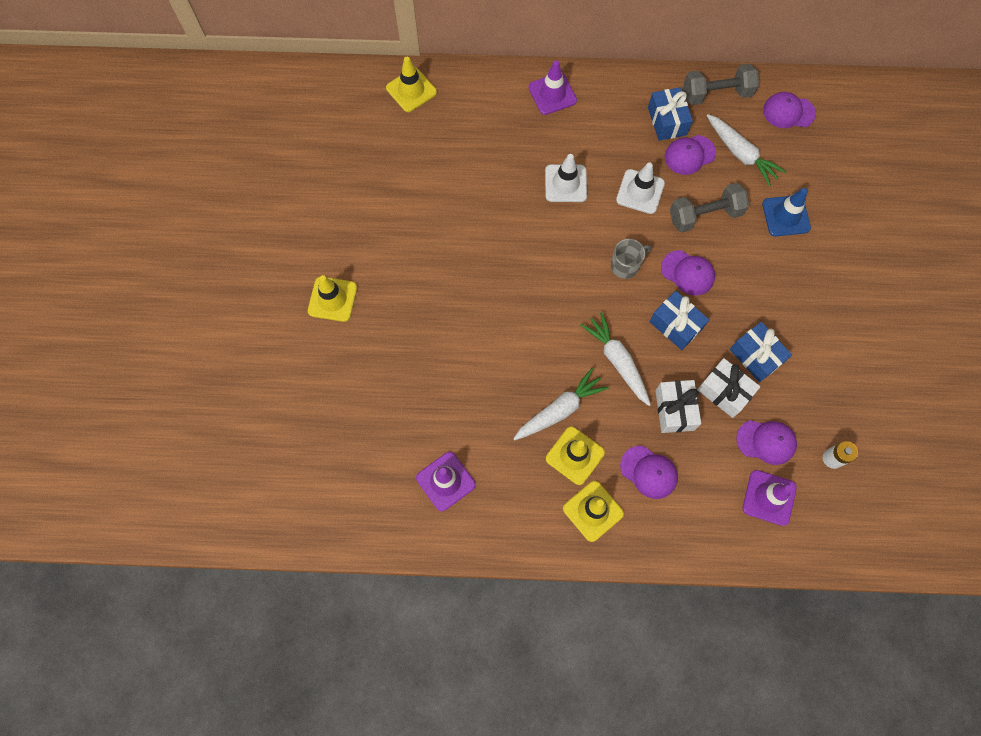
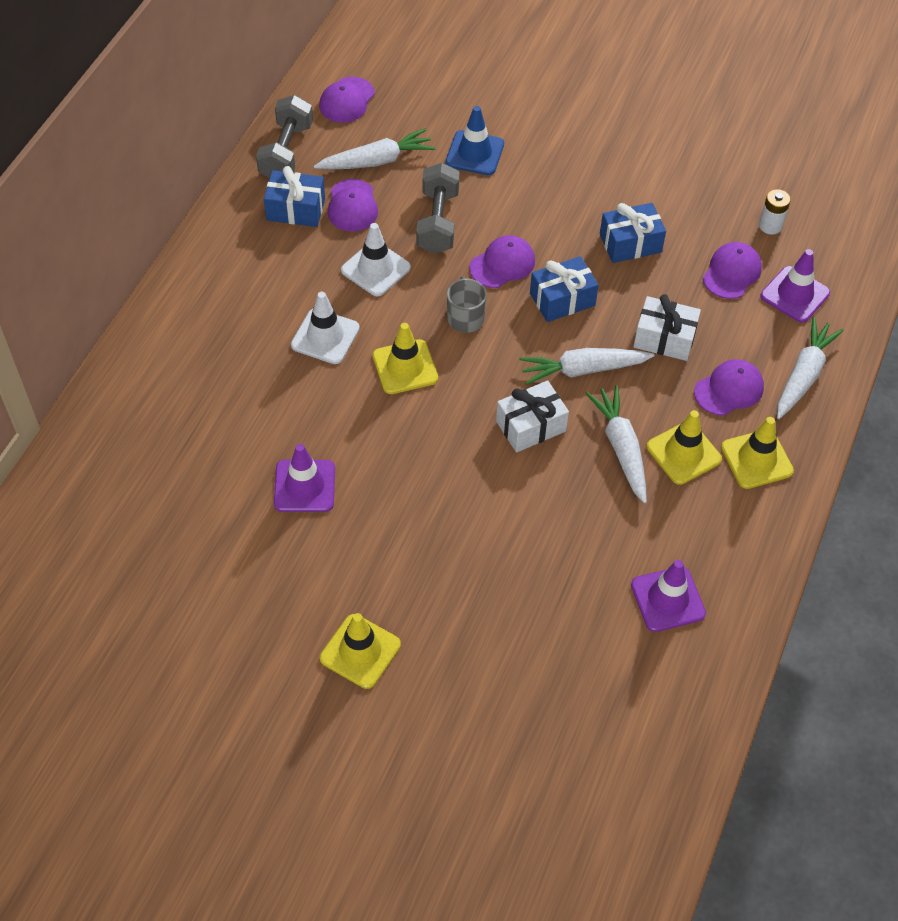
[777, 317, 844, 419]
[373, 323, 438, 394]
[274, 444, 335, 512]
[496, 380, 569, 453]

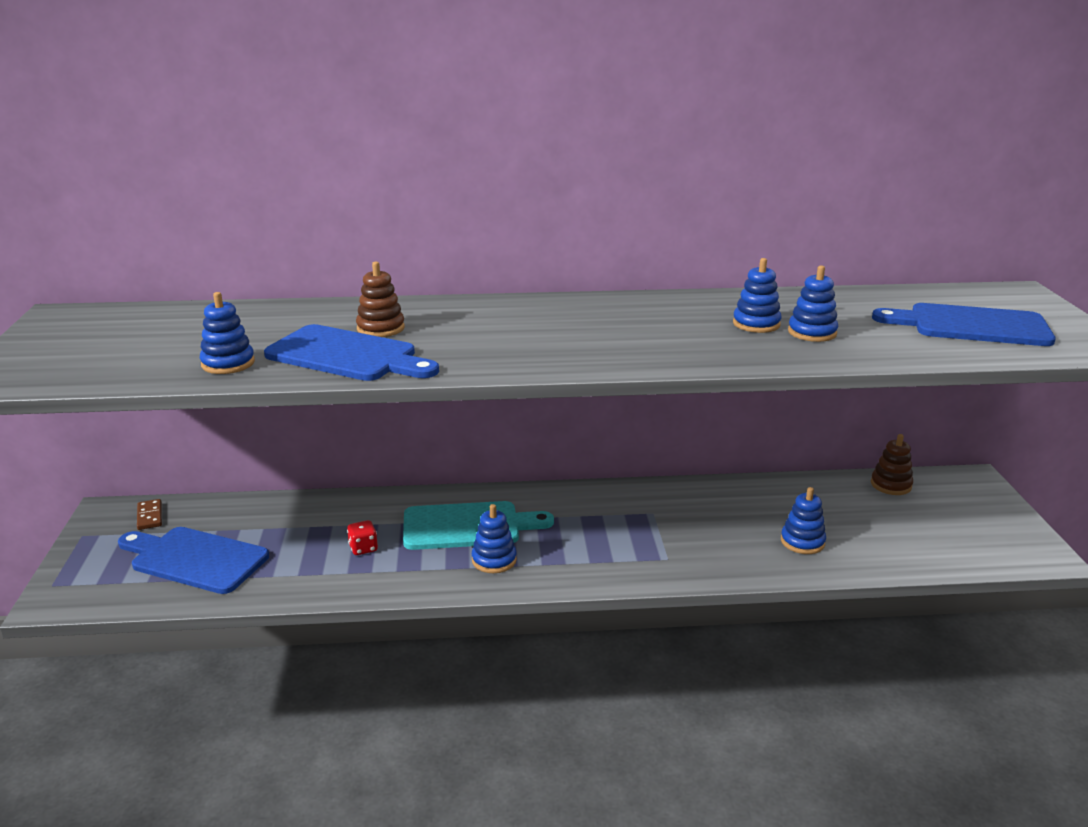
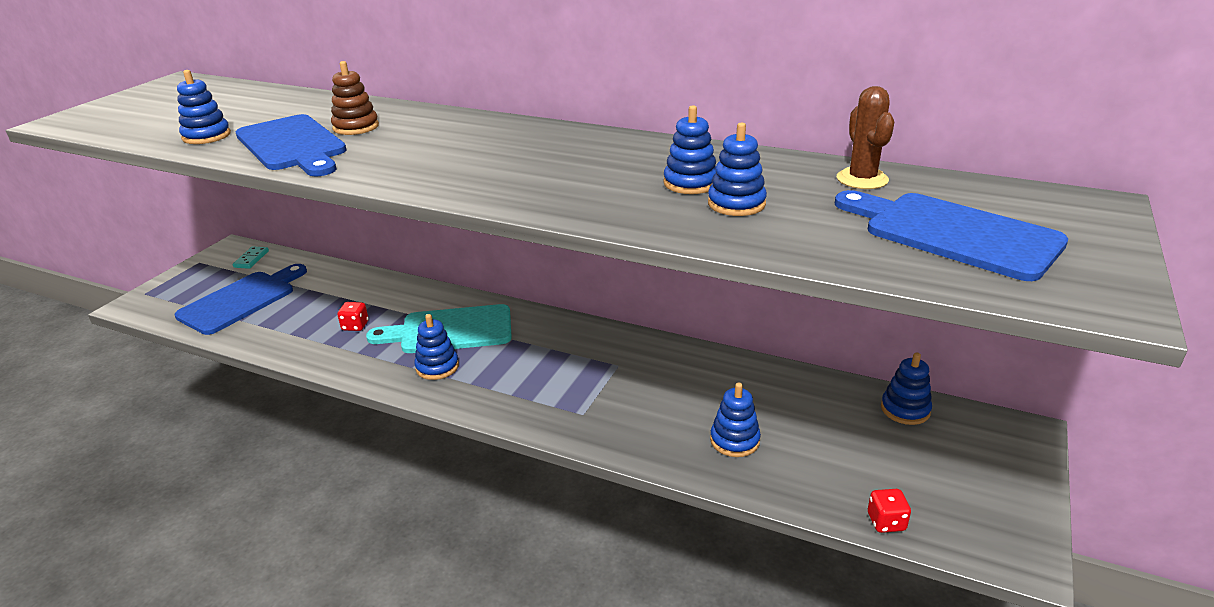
[837, 86, 894, 189]
[868, 489, 911, 533]
[233, 246, 269, 269]
[881, 352, 932, 425]
[175, 264, 307, 335]
[366, 304, 512, 353]

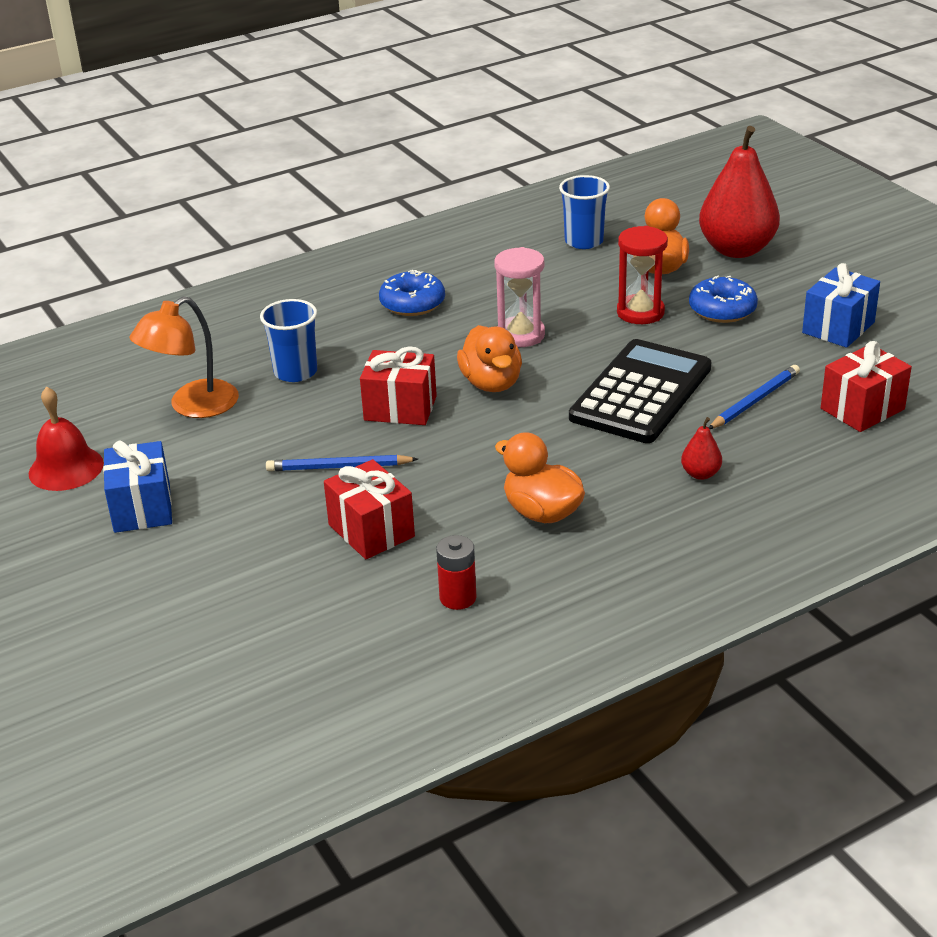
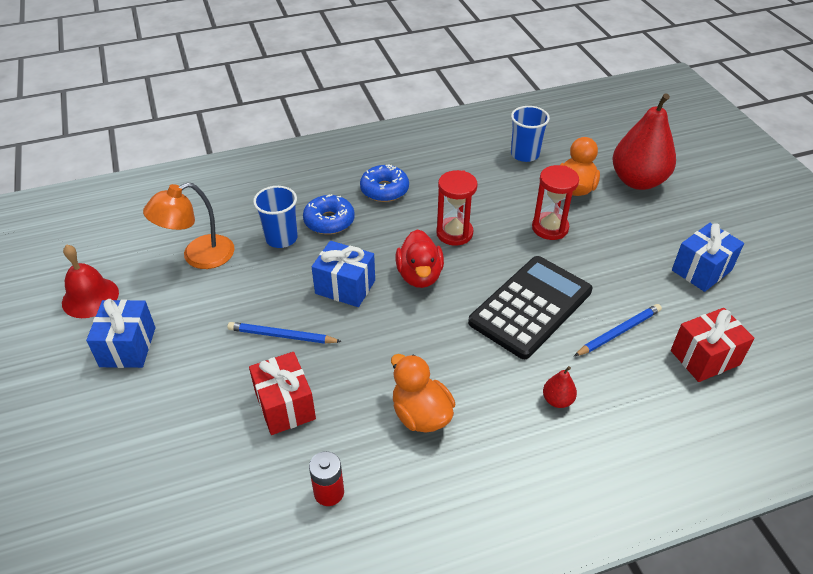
[303, 194, 355, 234]
[312, 241, 375, 307]
[396, 229, 444, 288]
[436, 170, 478, 246]

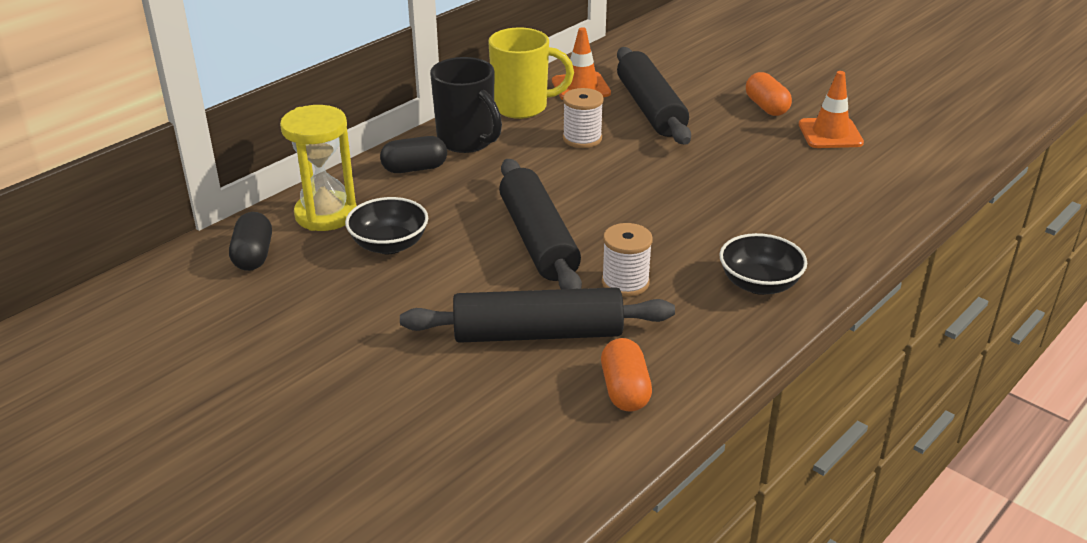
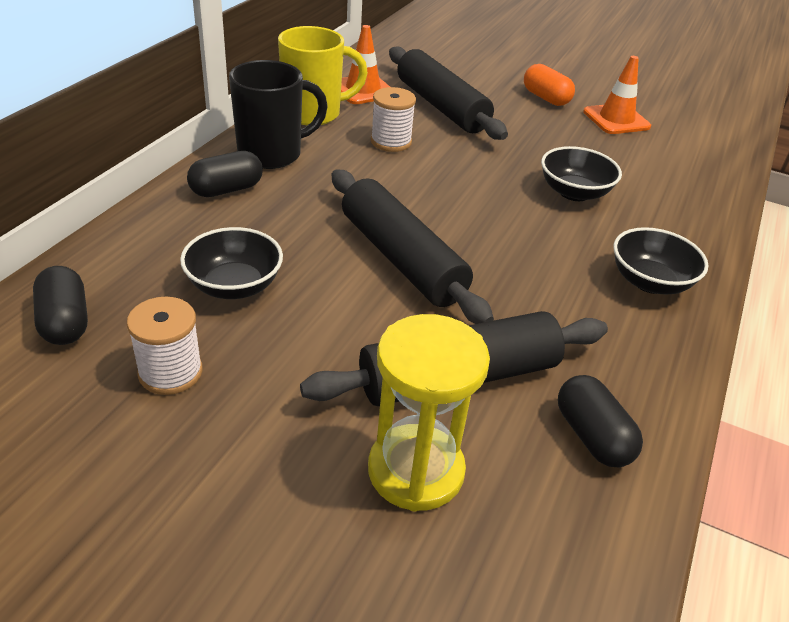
[541, 146, 622, 201]
[368, 314, 490, 512]
[127, 297, 203, 395]
[558, 375, 643, 467]
[229, 60, 328, 169]

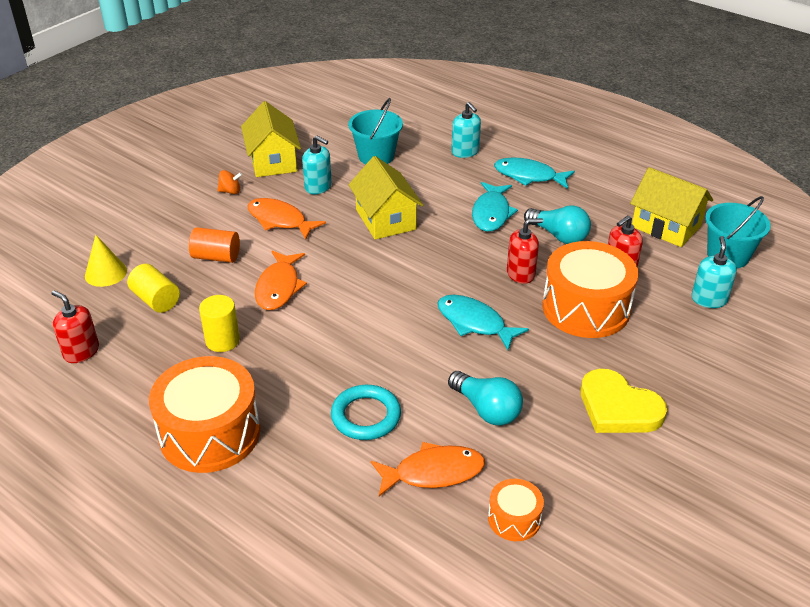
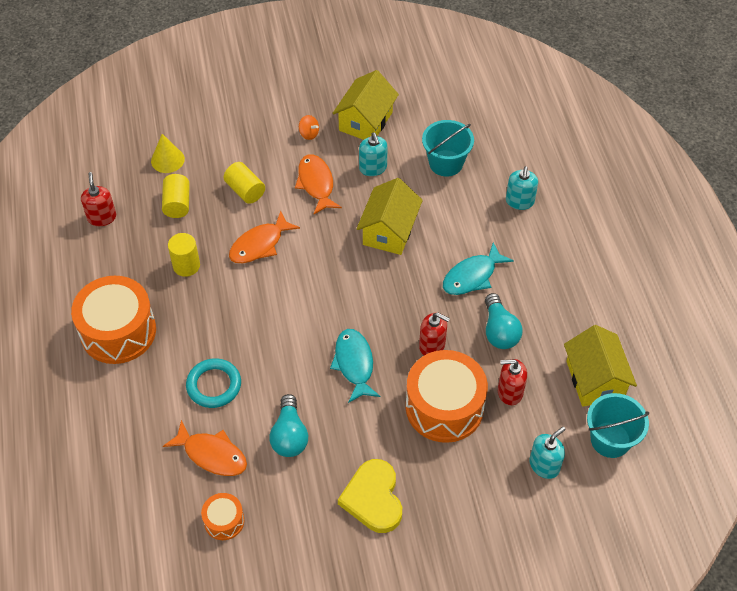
[494, 158, 575, 189] (first image)
[223, 162, 265, 204]

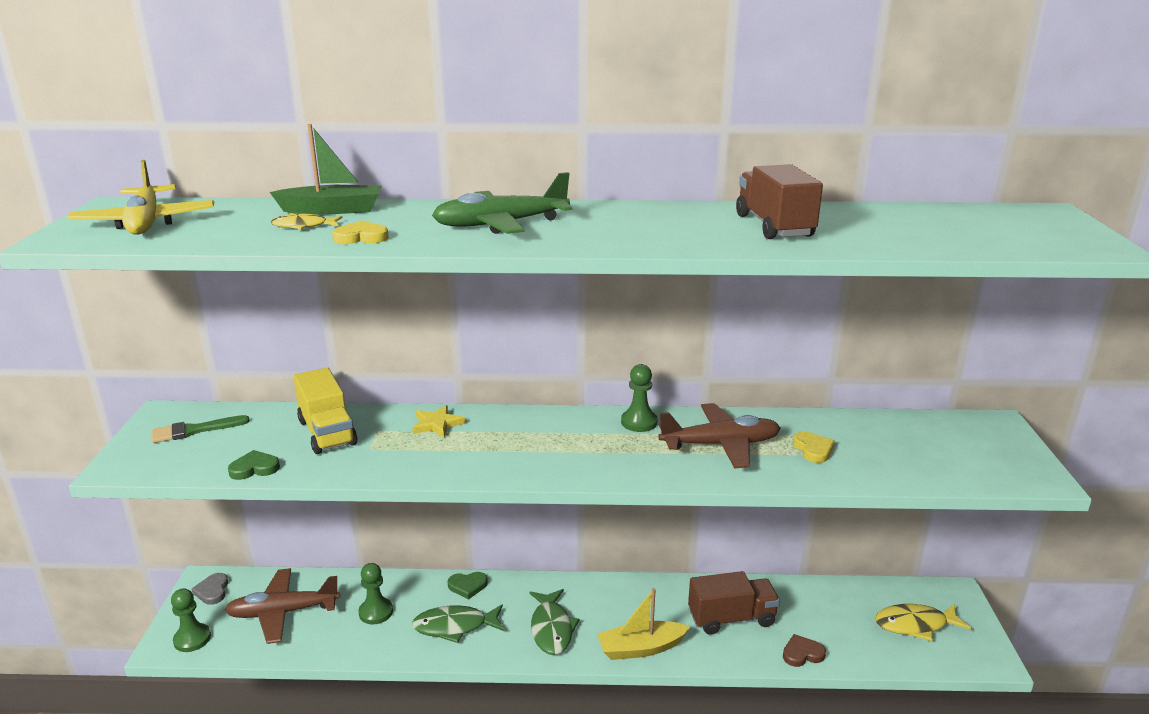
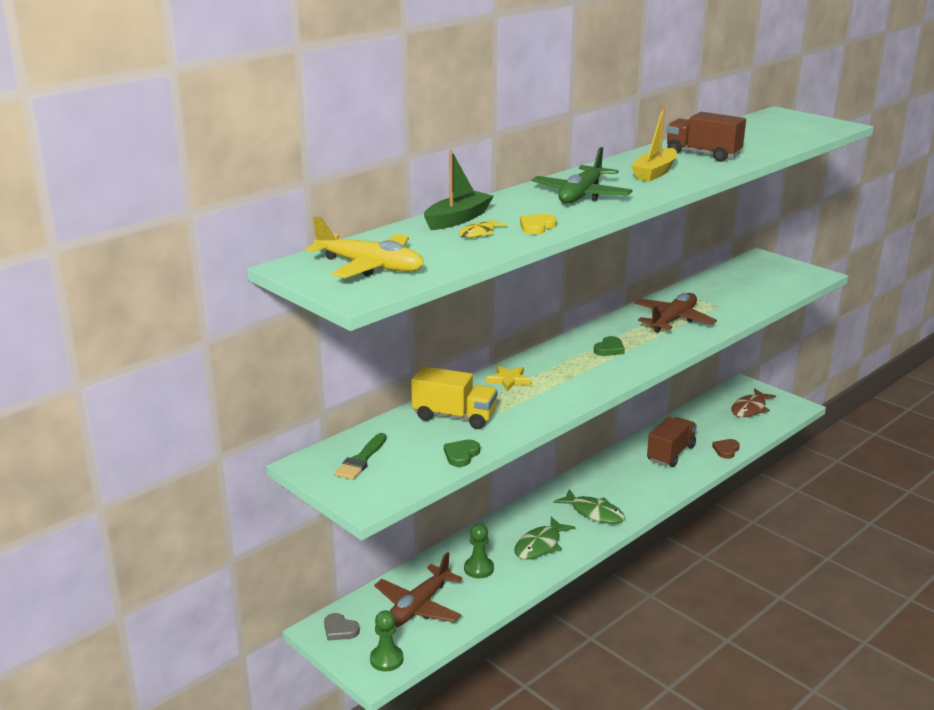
[621, 364, 657, 432] (first image)
[793, 431, 835, 463] (first image)
[594, 336, 625, 356]
[631, 107, 677, 182]
[731, 388, 776, 417]

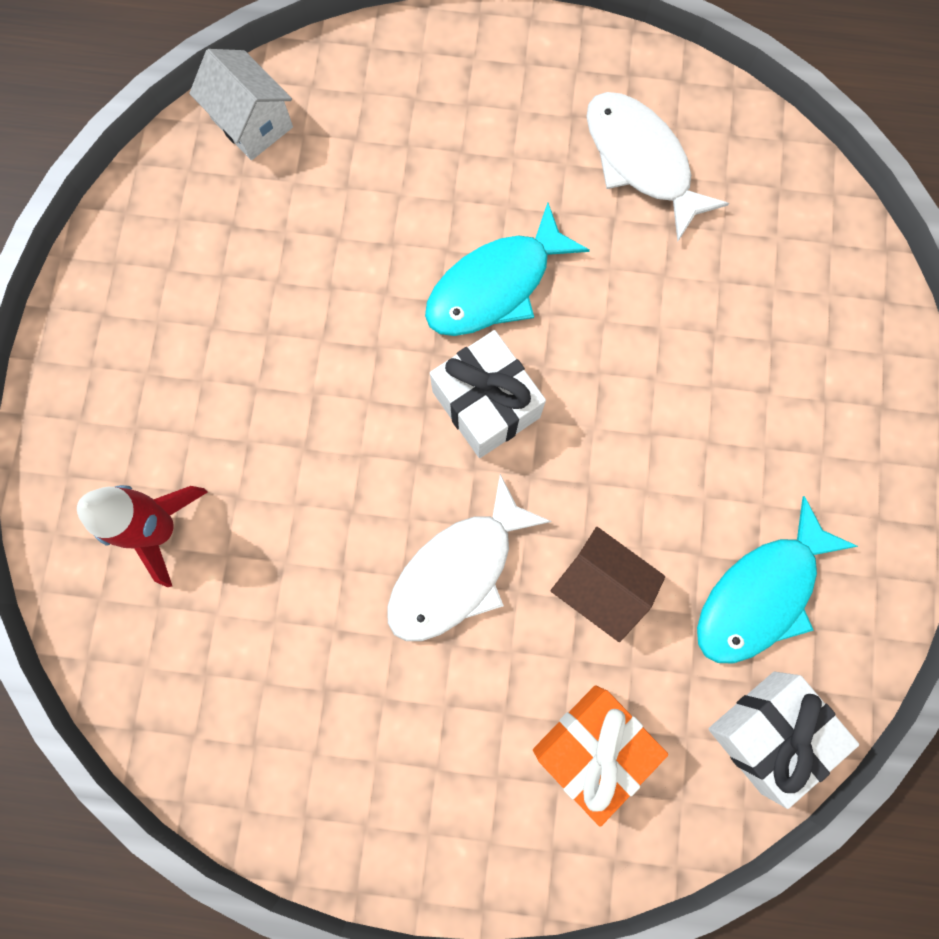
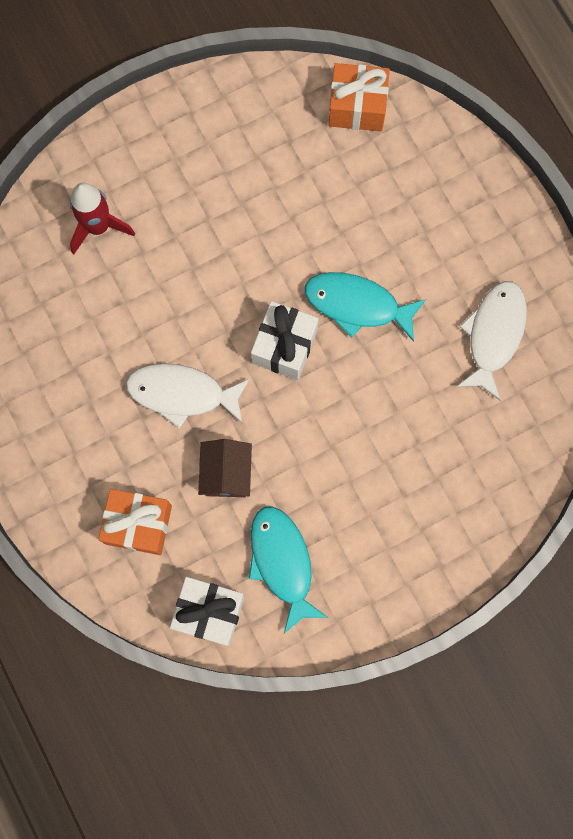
[328, 63, 390, 131]
[248, 507, 328, 633]

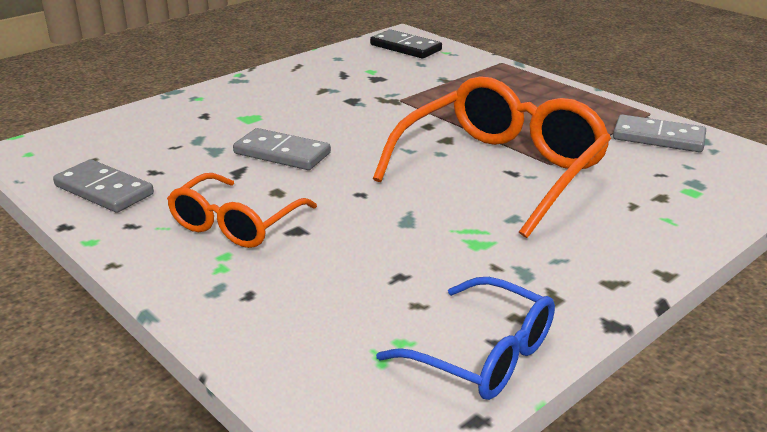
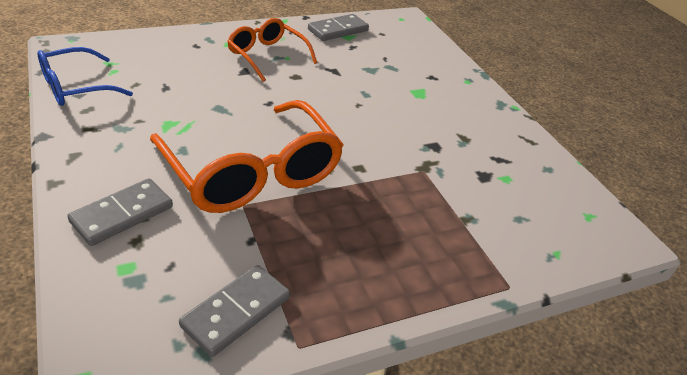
[370, 29, 442, 58] (first image)
[67, 178, 173, 246]

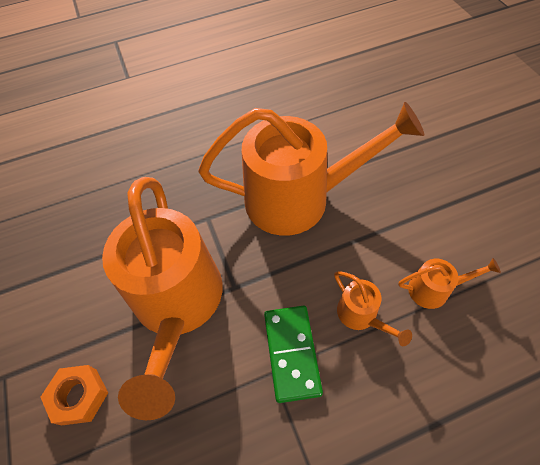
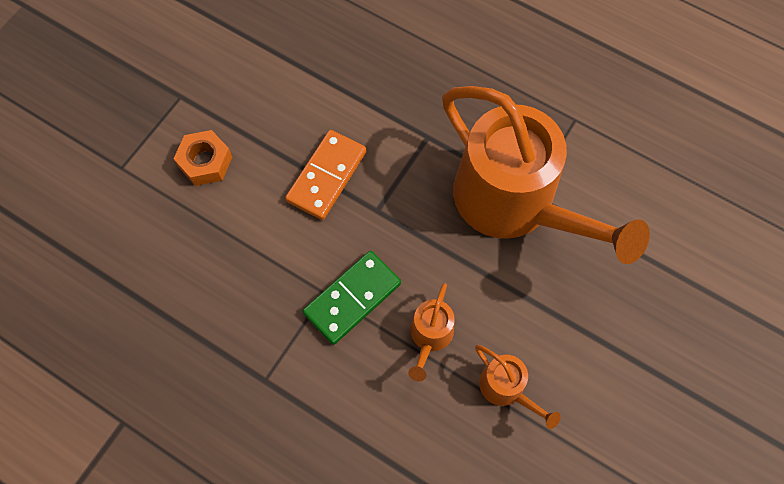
[285, 130, 366, 220]

